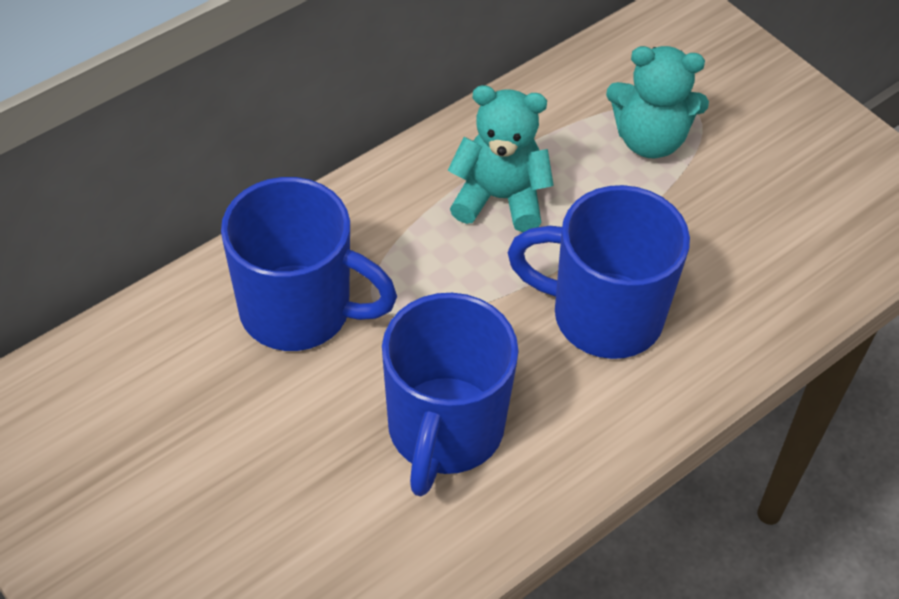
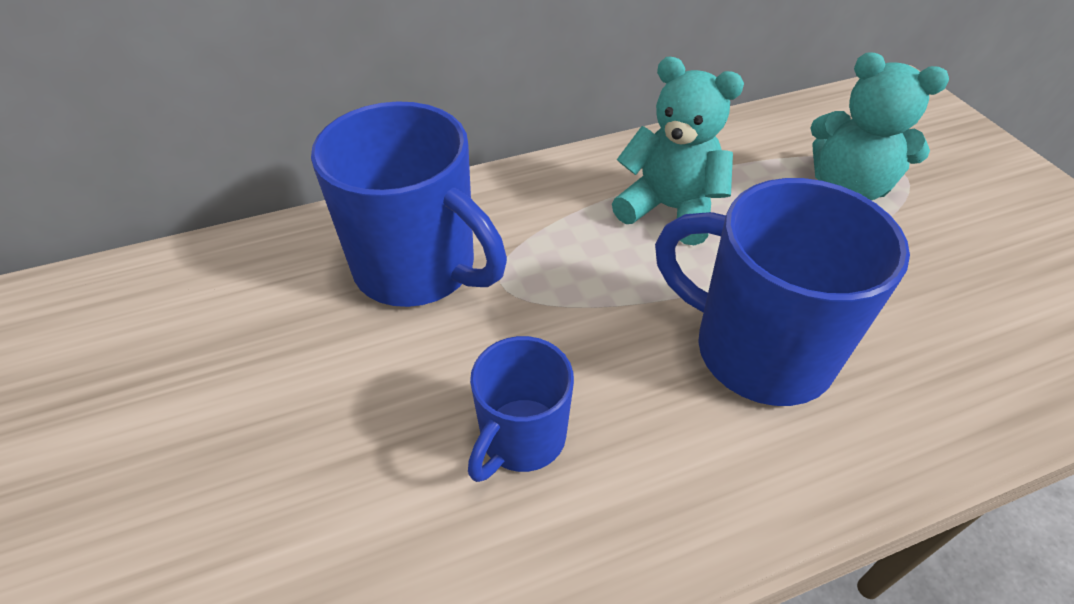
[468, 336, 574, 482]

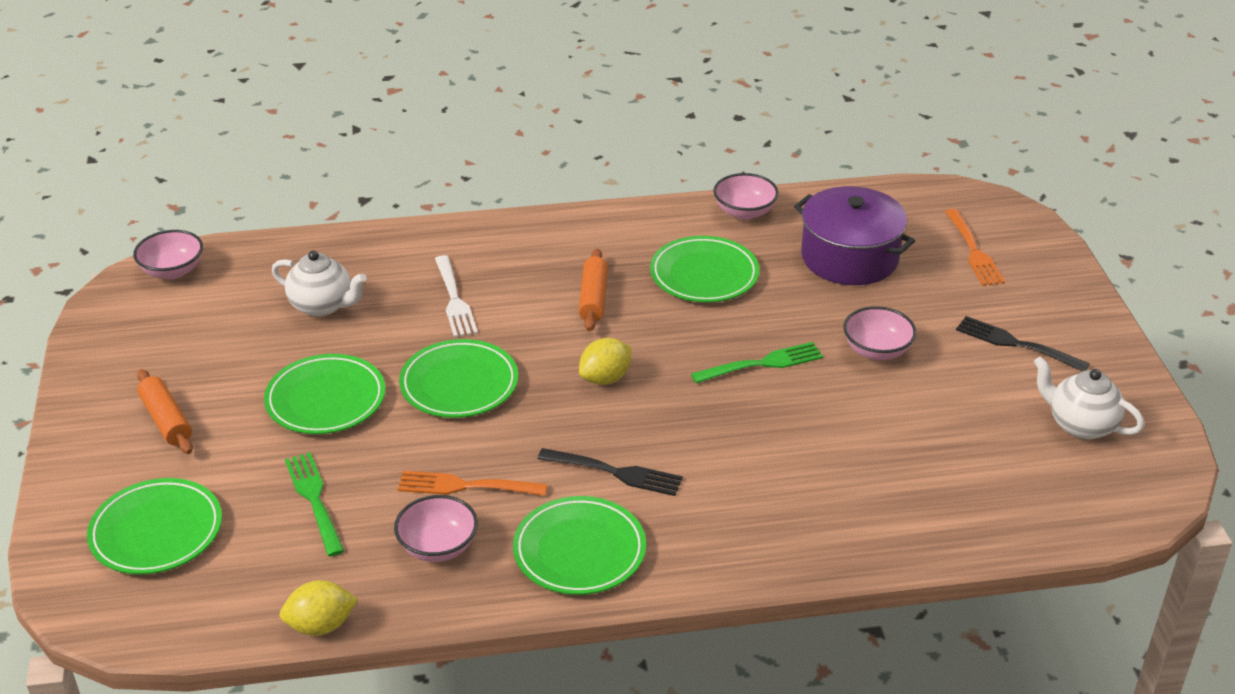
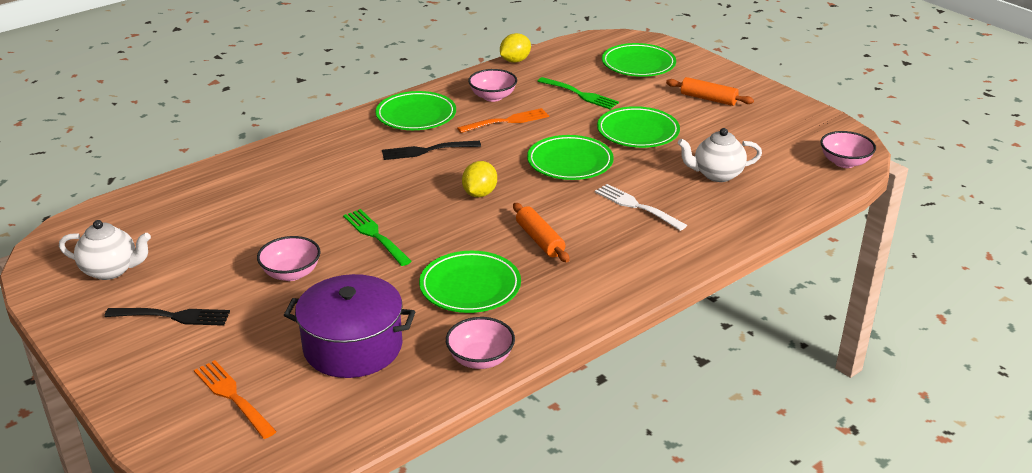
[343, 209, 412, 266]

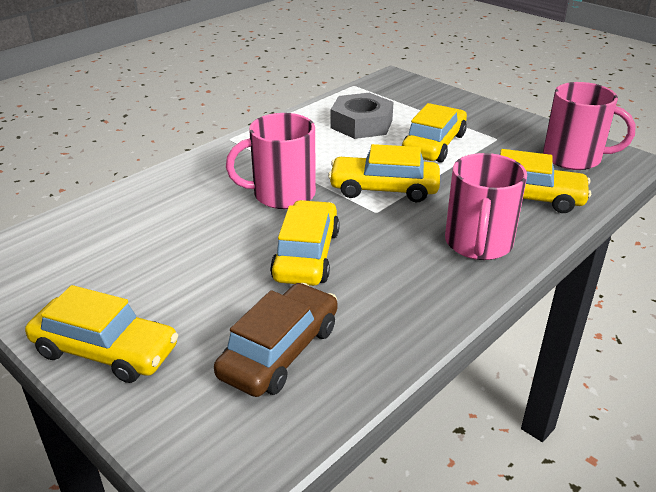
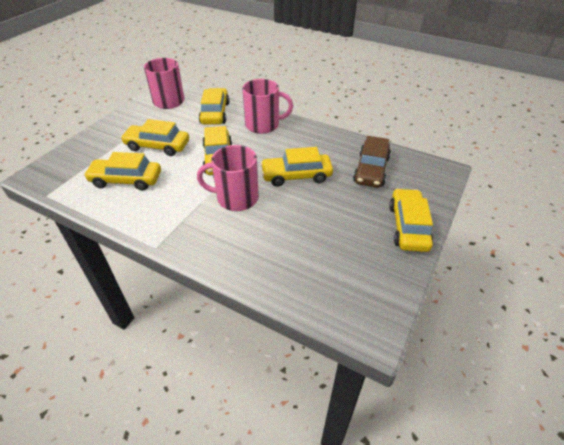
[84, 152, 161, 191]
[353, 136, 391, 188]
[197, 145, 259, 211]

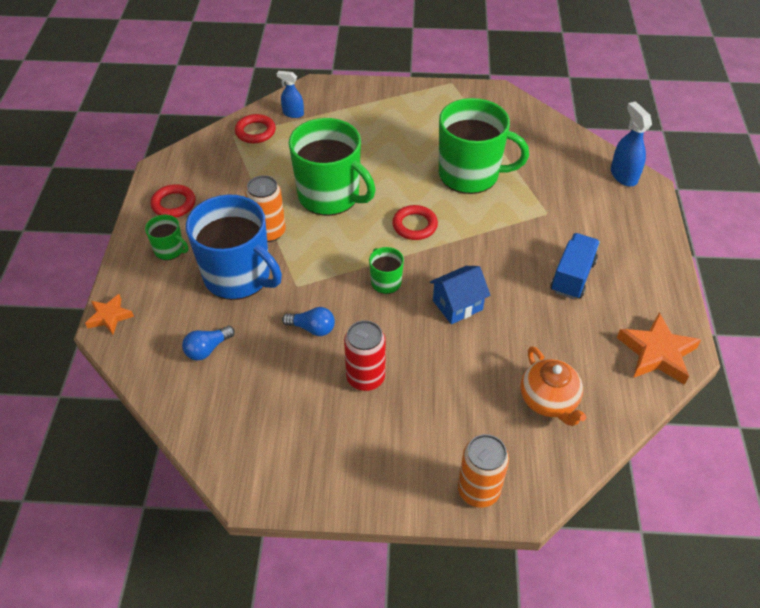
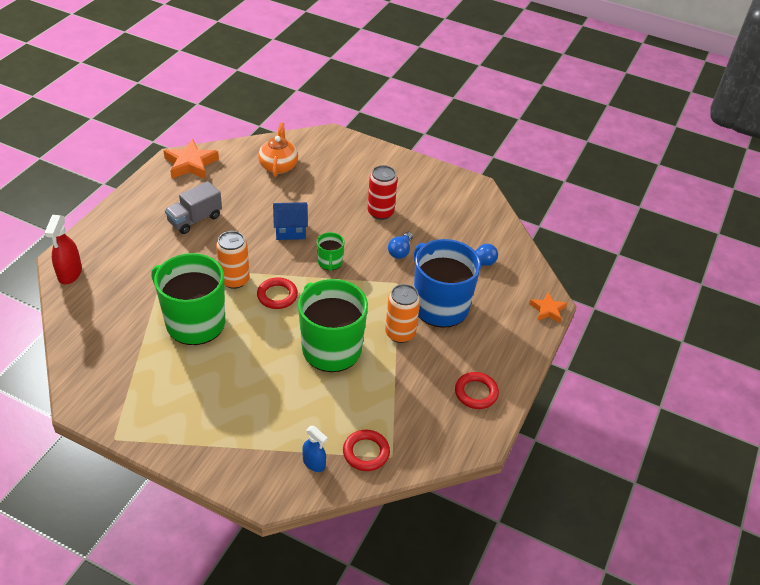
[145, 215, 188, 260] (first image)
[216, 231, 250, 289]
[165, 181, 222, 234]
[45, 215, 82, 284]
[388, 232, 413, 259]

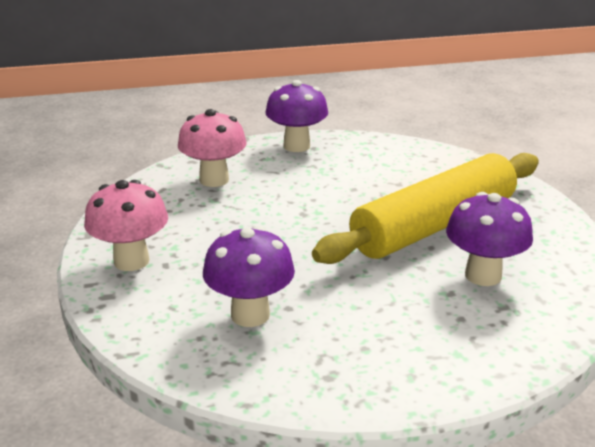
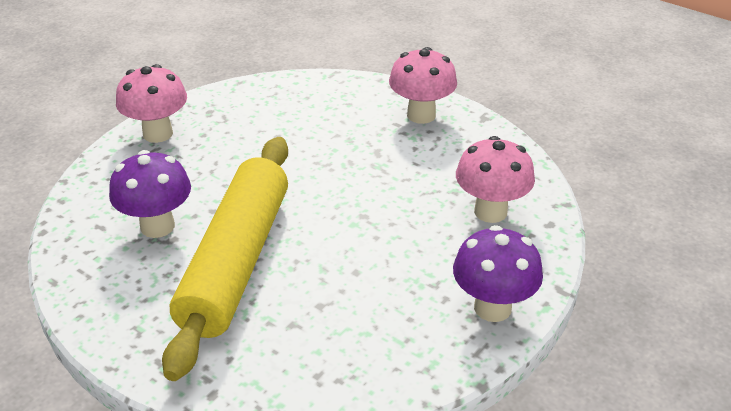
[203, 226, 295, 327] (first image)
[116, 64, 187, 143]

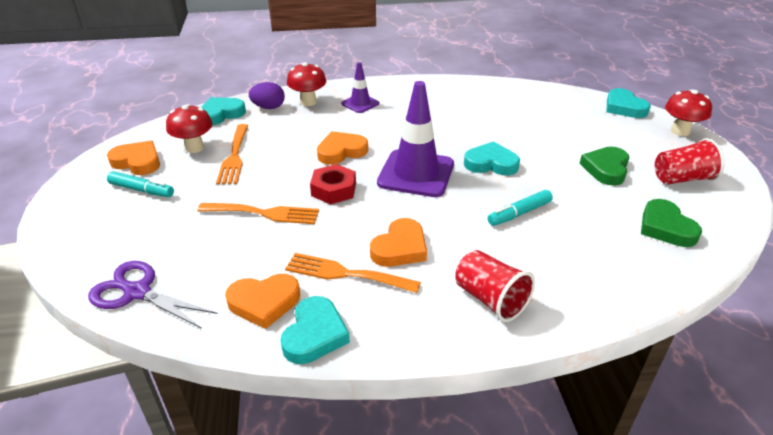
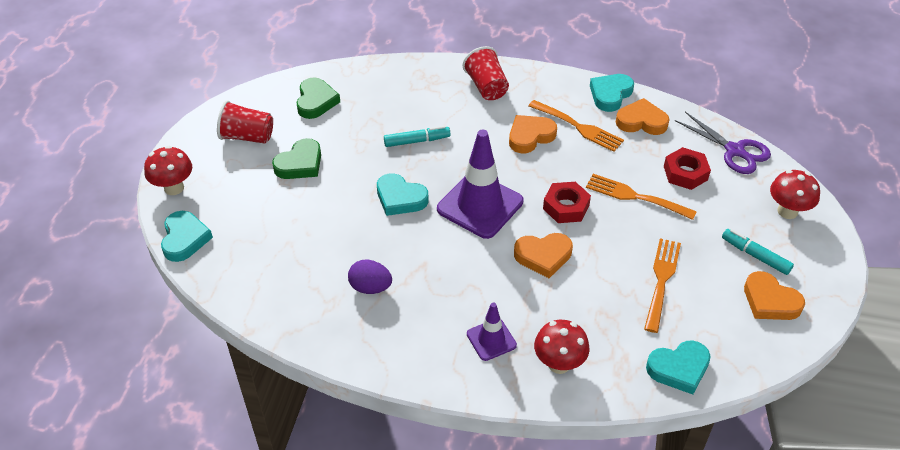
[664, 147, 711, 190]
[770, 170, 820, 219]
[348, 259, 392, 294]

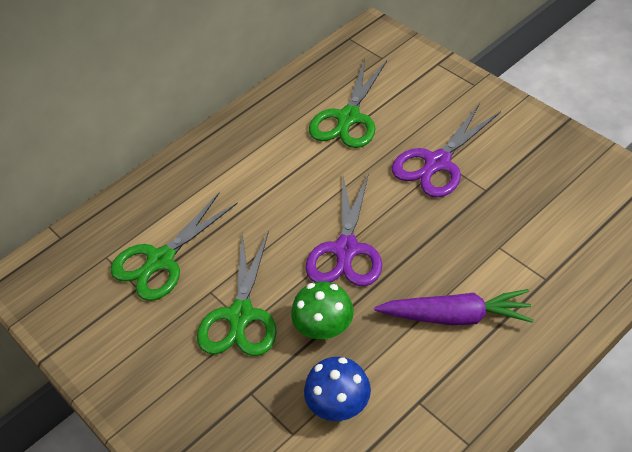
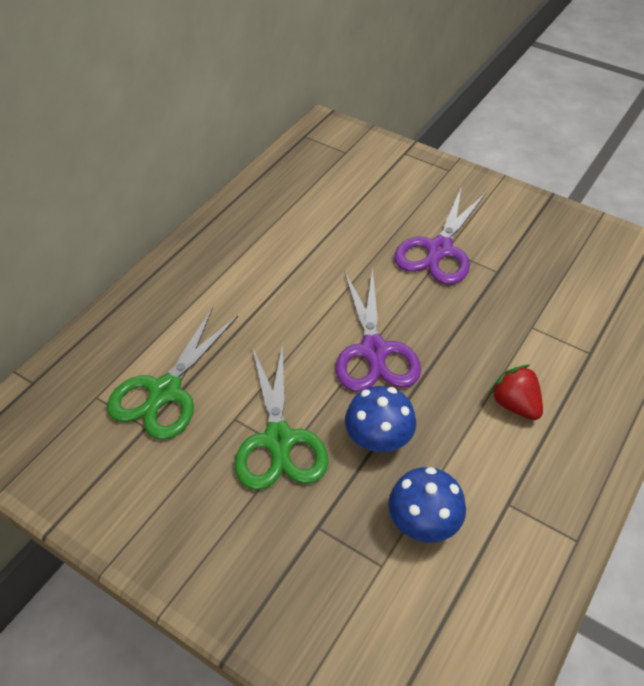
[309, 59, 387, 148] (first image)
[489, 365, 543, 420]
[345, 386, 416, 452]

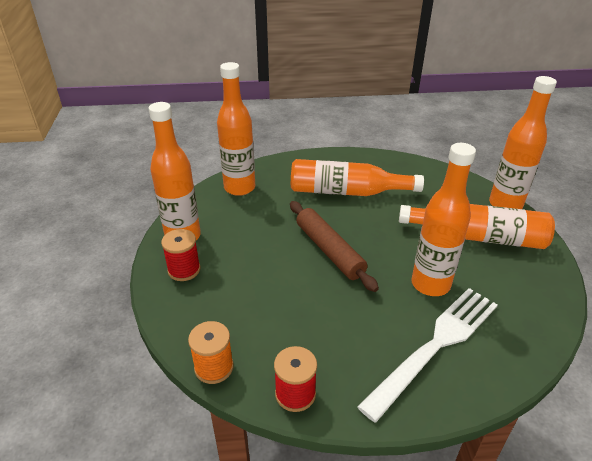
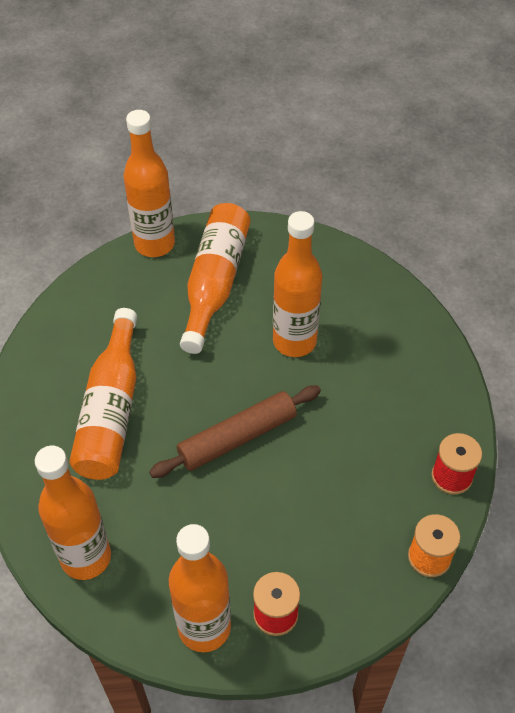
[357, 288, 498, 423] (first image)

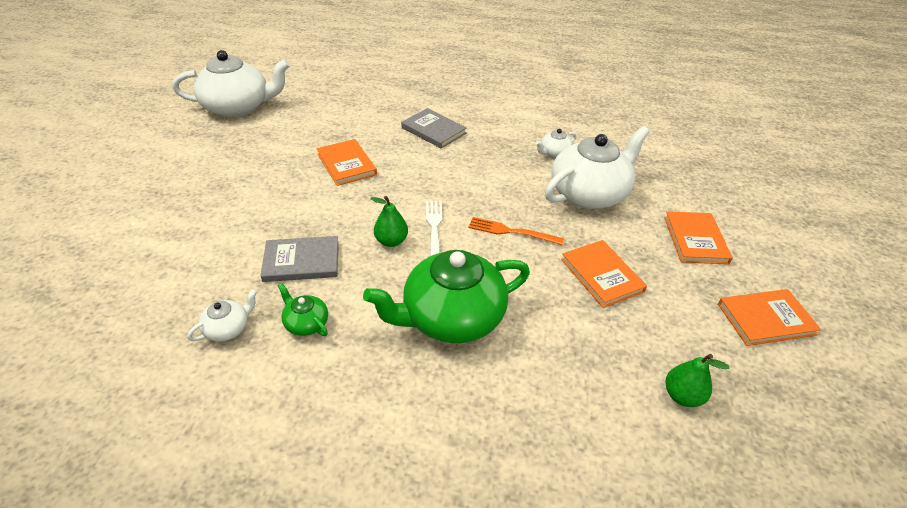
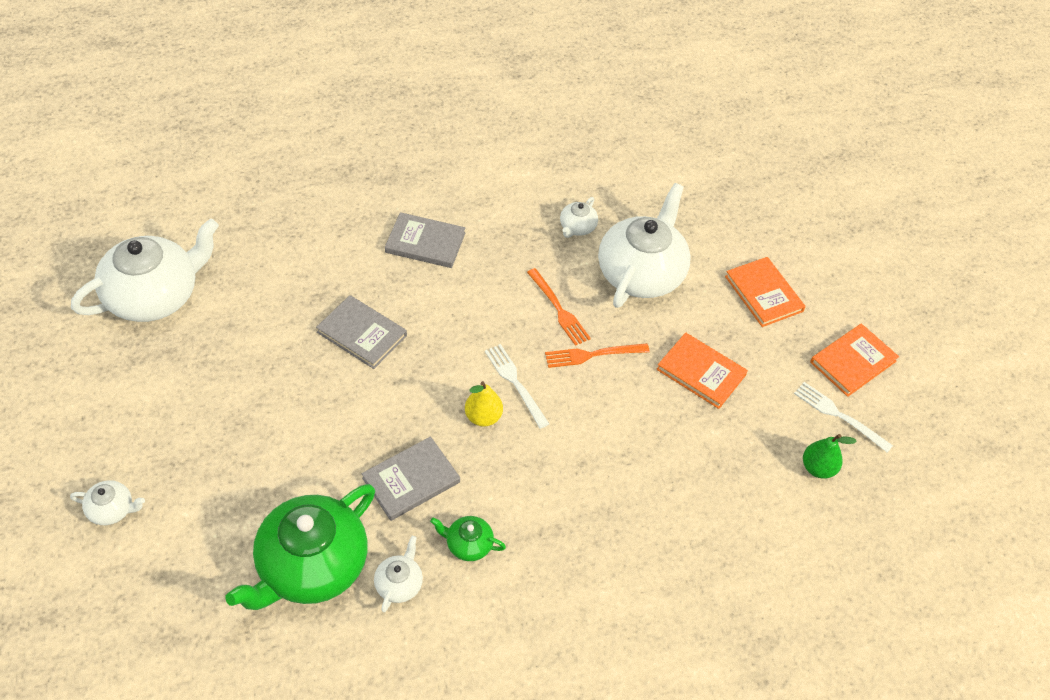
[70, 480, 145, 525]
[527, 268, 591, 346]
[794, 382, 893, 453]
[225, 484, 375, 610]
[316, 295, 407, 369]
[465, 381, 503, 427]

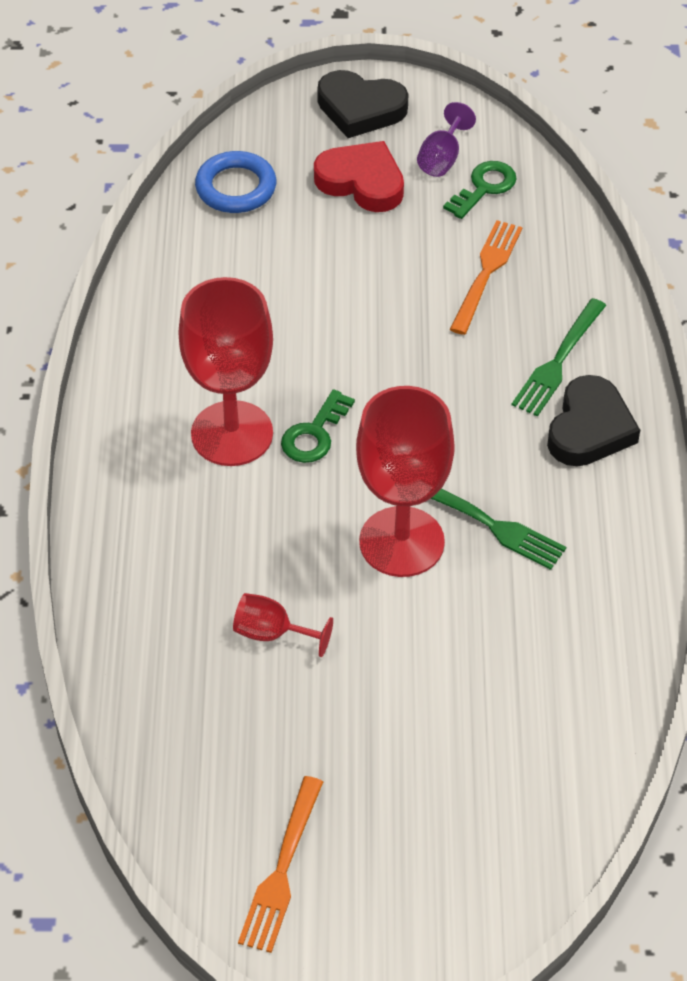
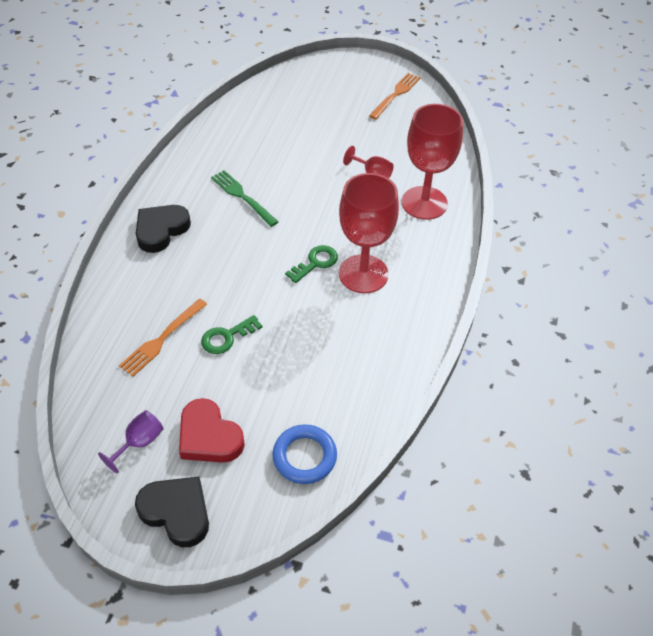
[512, 298, 606, 417] (first image)
[402, 104, 463, 220]
[201, 315, 262, 354]

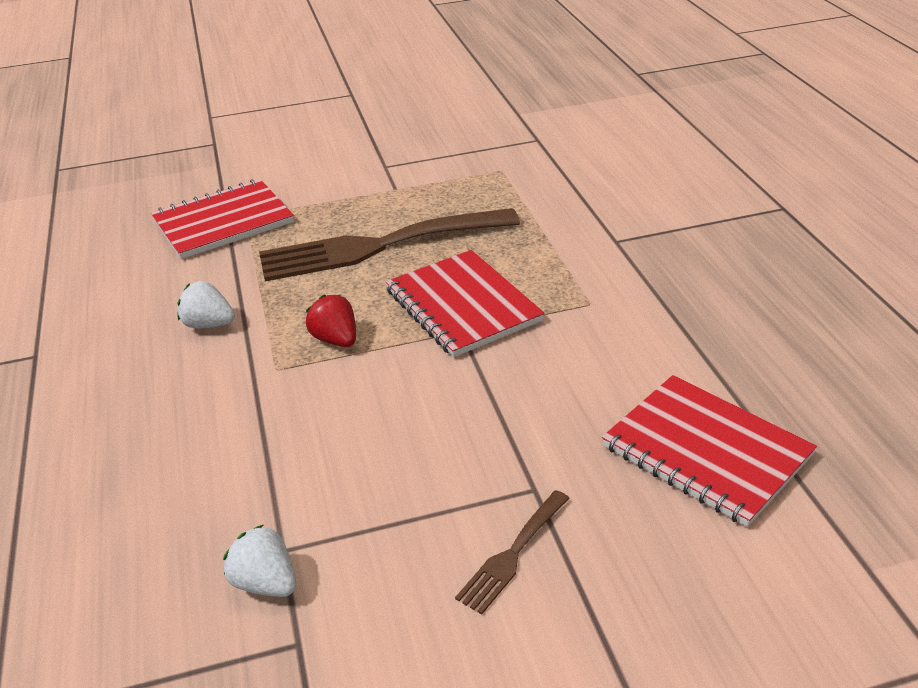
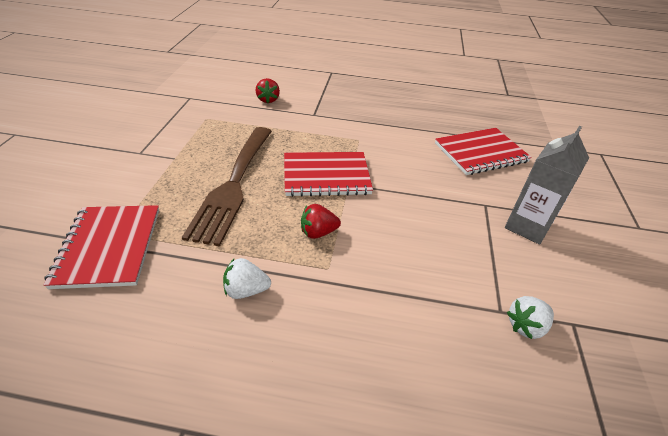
[256, 78, 280, 103]
[505, 126, 589, 245]
[223, 258, 271, 299]

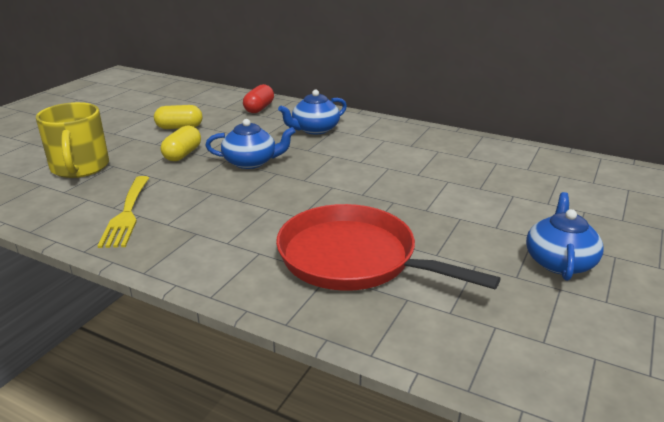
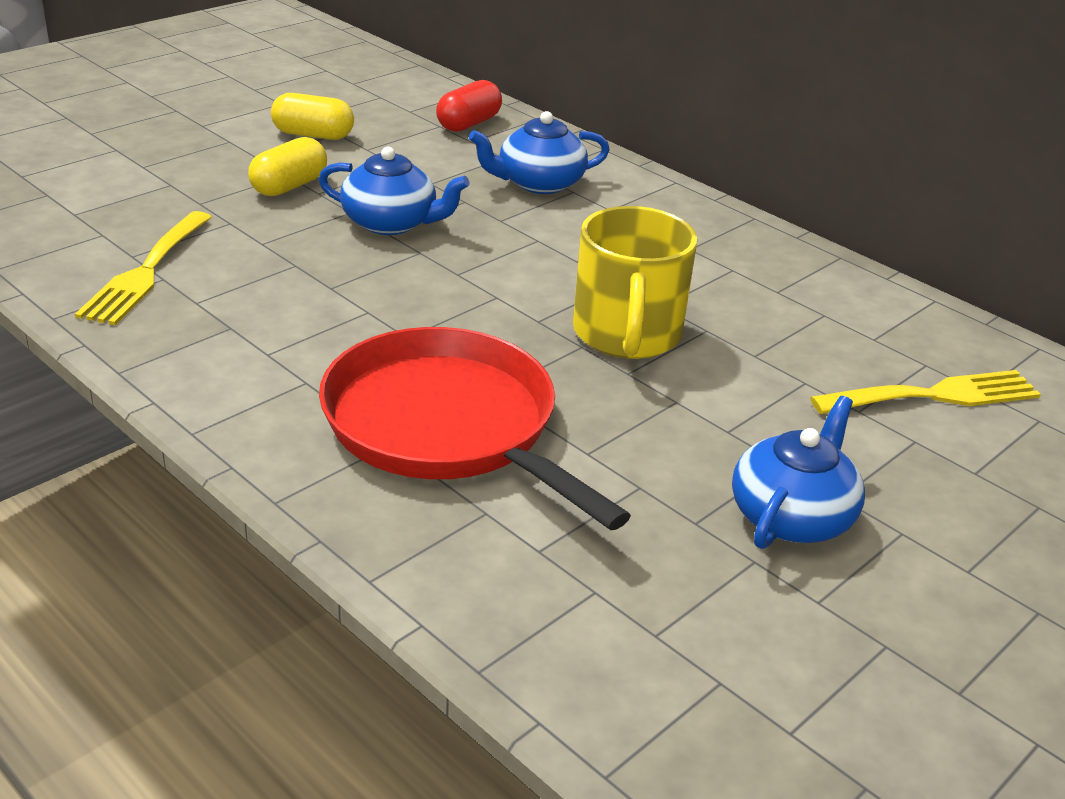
[810, 370, 1041, 414]
[573, 206, 698, 359]

